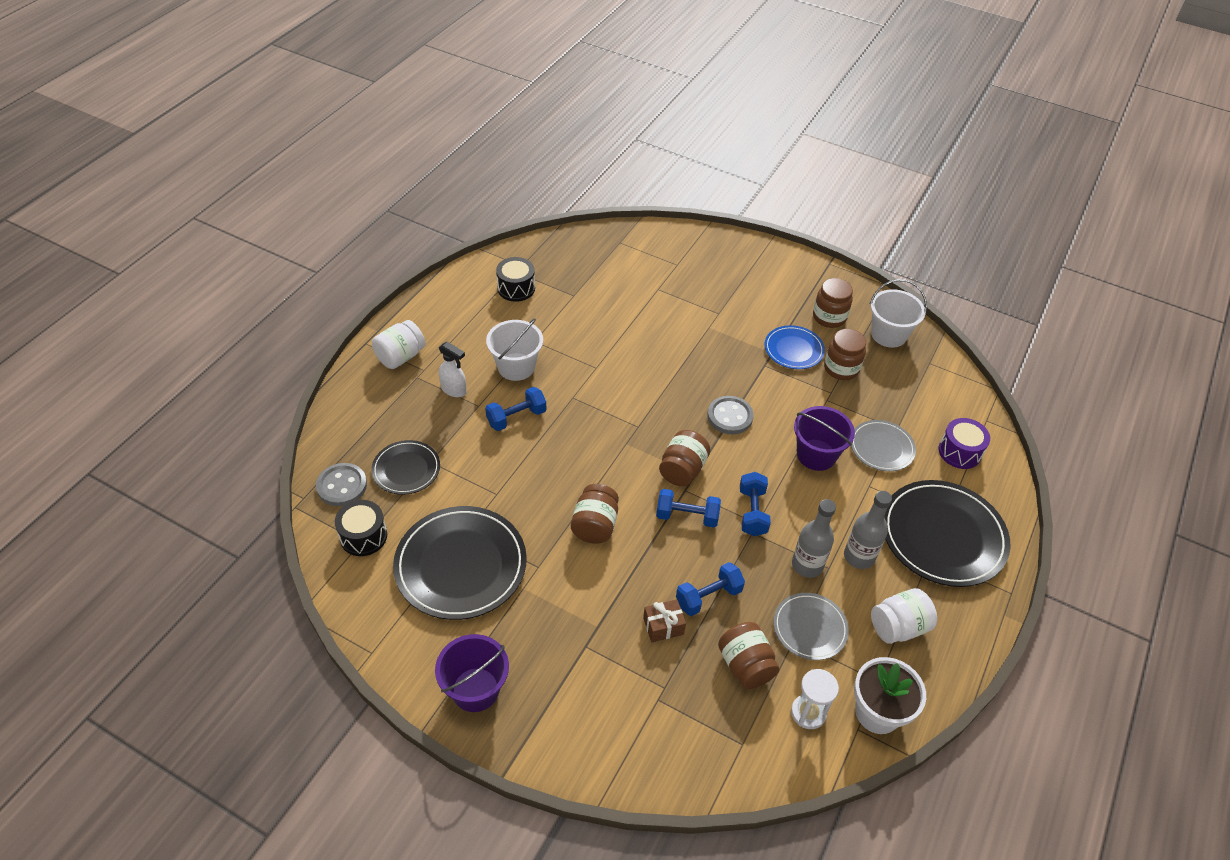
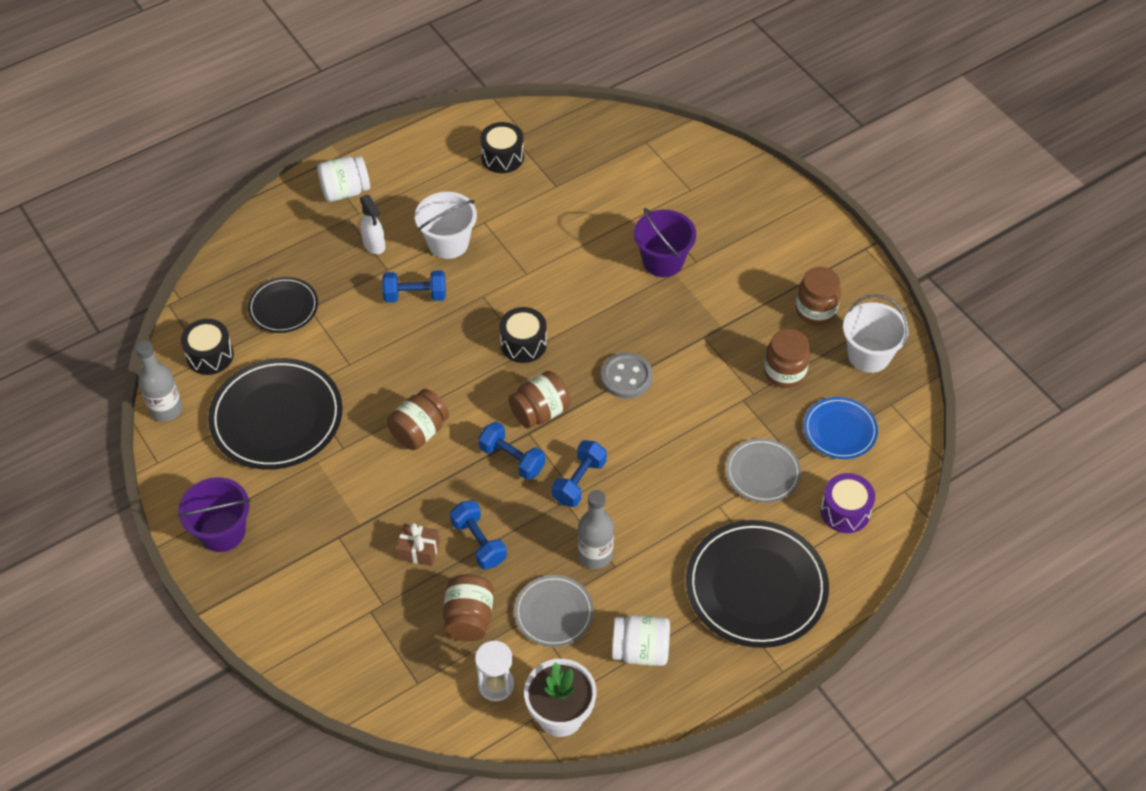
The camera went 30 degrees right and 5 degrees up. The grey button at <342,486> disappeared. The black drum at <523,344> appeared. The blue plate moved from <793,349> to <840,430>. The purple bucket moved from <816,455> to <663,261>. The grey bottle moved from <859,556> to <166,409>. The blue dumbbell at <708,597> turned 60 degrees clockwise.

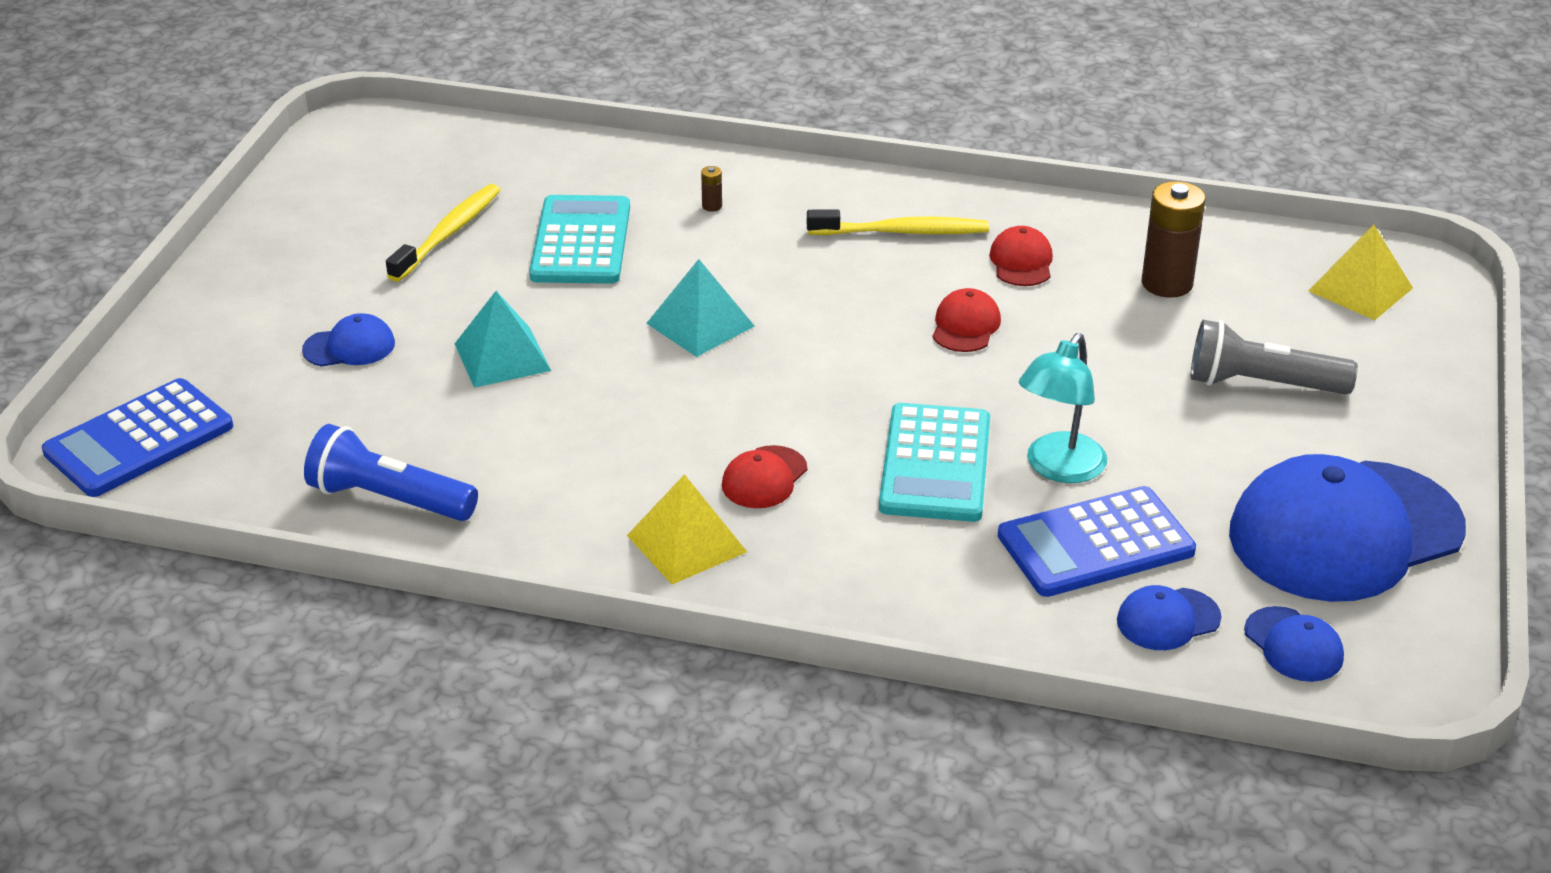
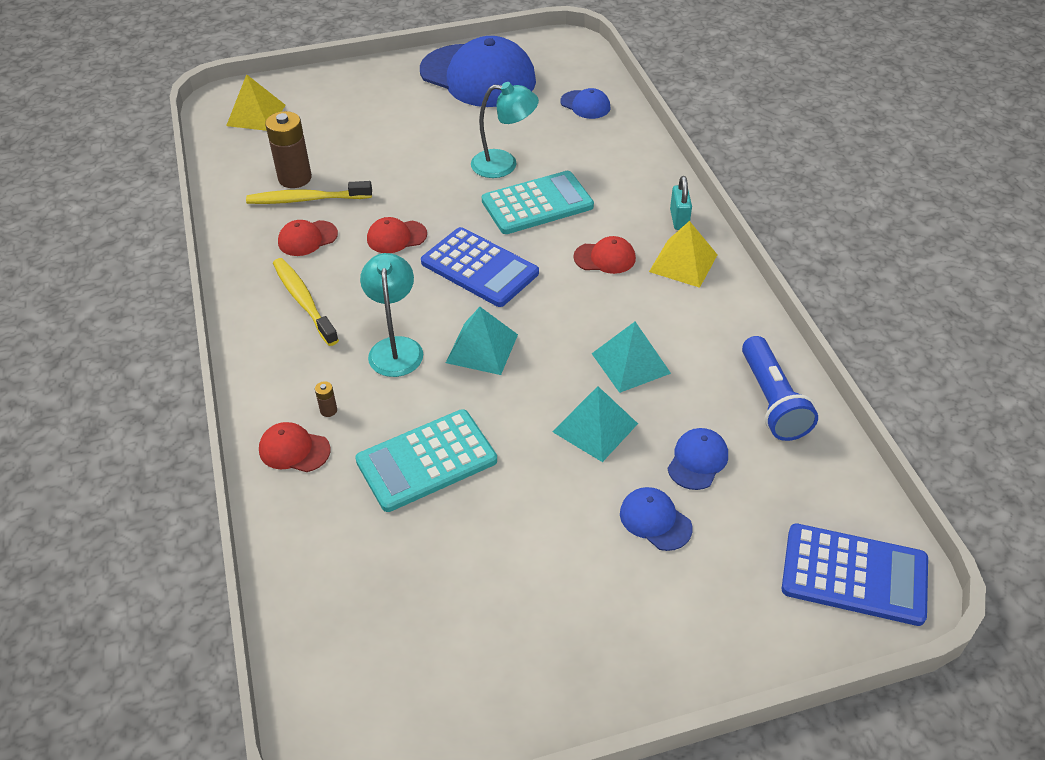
The camera went 120 degrees left and 10 degrees up. The grey flashlight at <1261,384> disappeared. The red cap at <294,450> appeared. The turquoise lamp at <395,347> appeared. The turquoise pyramid at <630,363> appeared. The turquoise padlock at <679,219> appeared. The yellow toothbrush moved from <448,233> to <306,199>. The blue calculator moved from <1095,543> to <479,268>. The blue cap moved from <1293,645> to <697,460>.

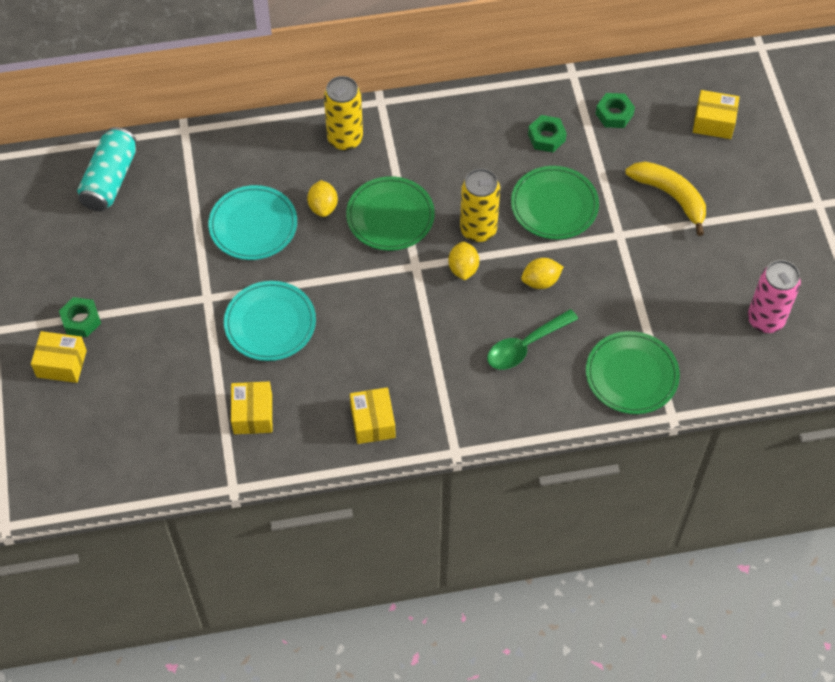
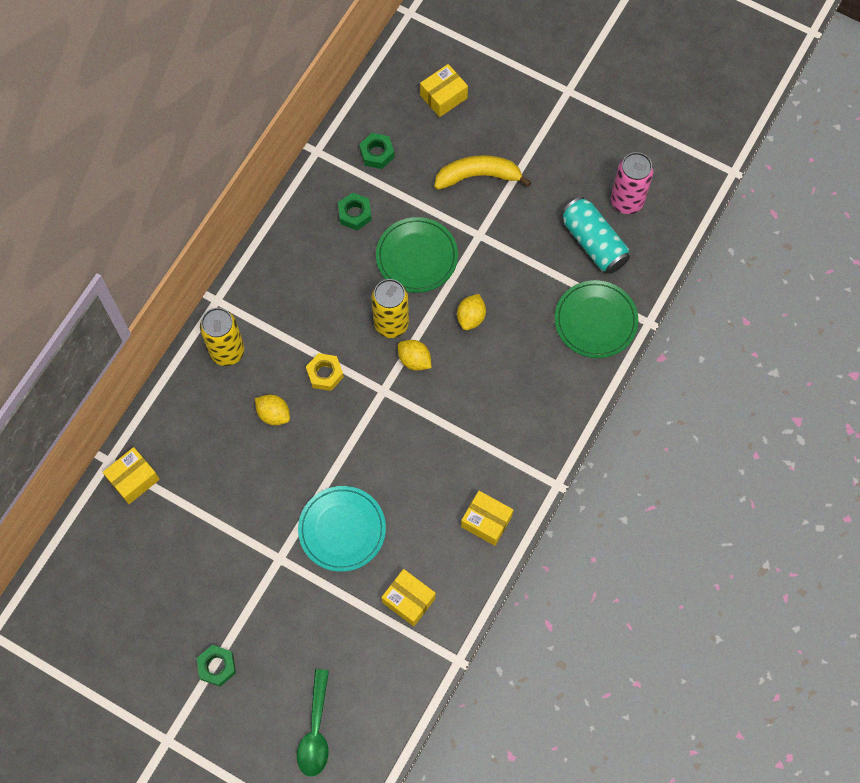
The camera went 50 degrees left and 10 degrees up. The turquoise plate at <253,225> disappeared. The yellow box moved from <61,364> to <133,479>. The turquoise can moved from <110,180> to <593,242>. The green spoon moved from <525,346> to <315,731>. The green plate at <390,216> was replaced by the yellow nut at <325,374>.

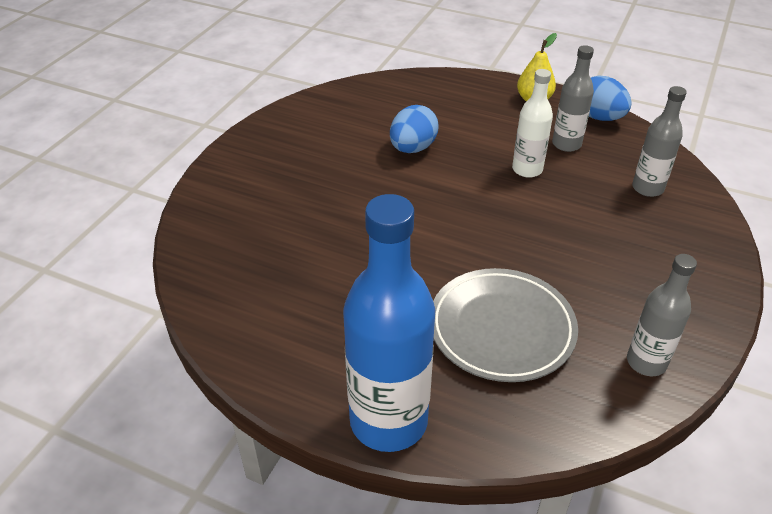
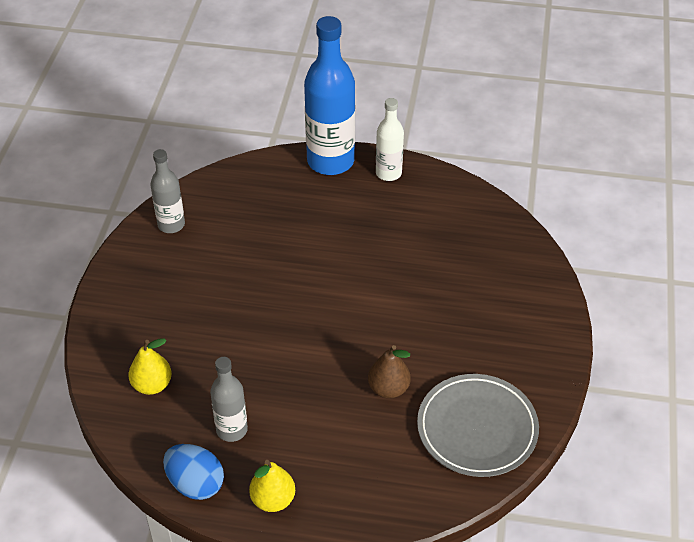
The camera went 165 degrees right and 5 degrees up. The grey plate moved from <501,329> to <477,429>. The white bottle moved from <527,169> to <388,173>. The blue egg at <412,148> was replaced by the brown pear at <388,388>. The grey bottle at <647,188> was replaced by the yellow pear at <152,385>.

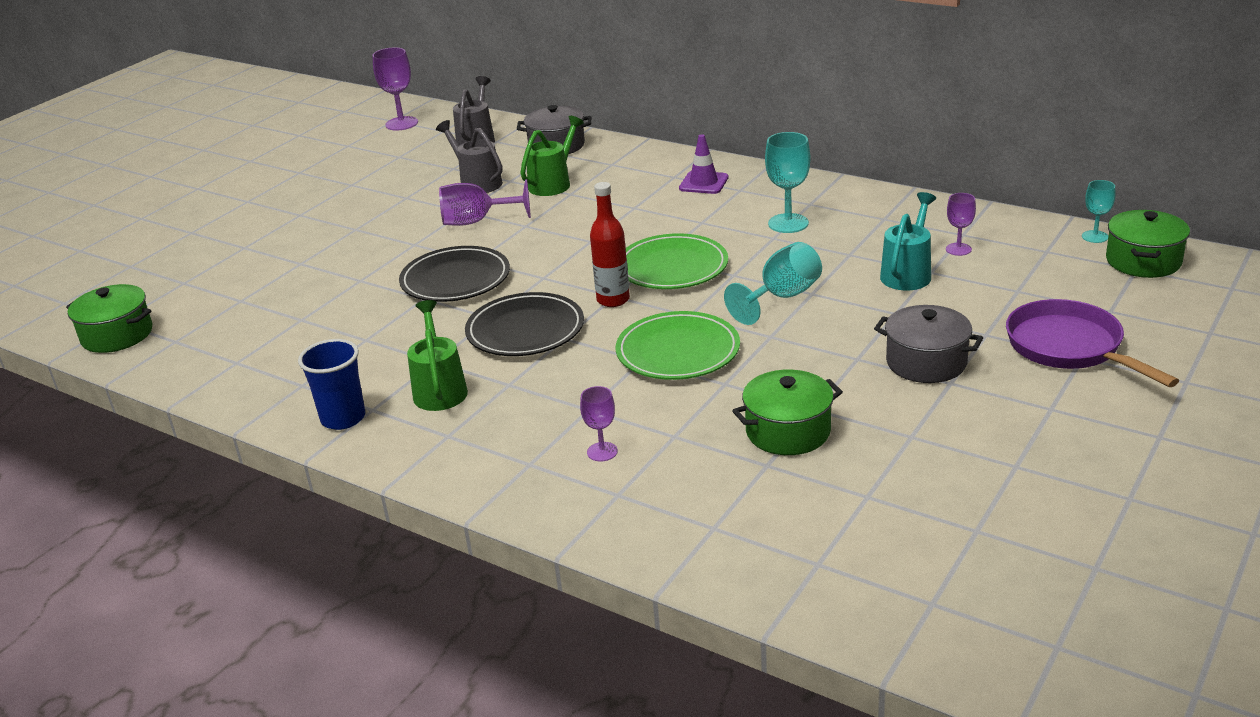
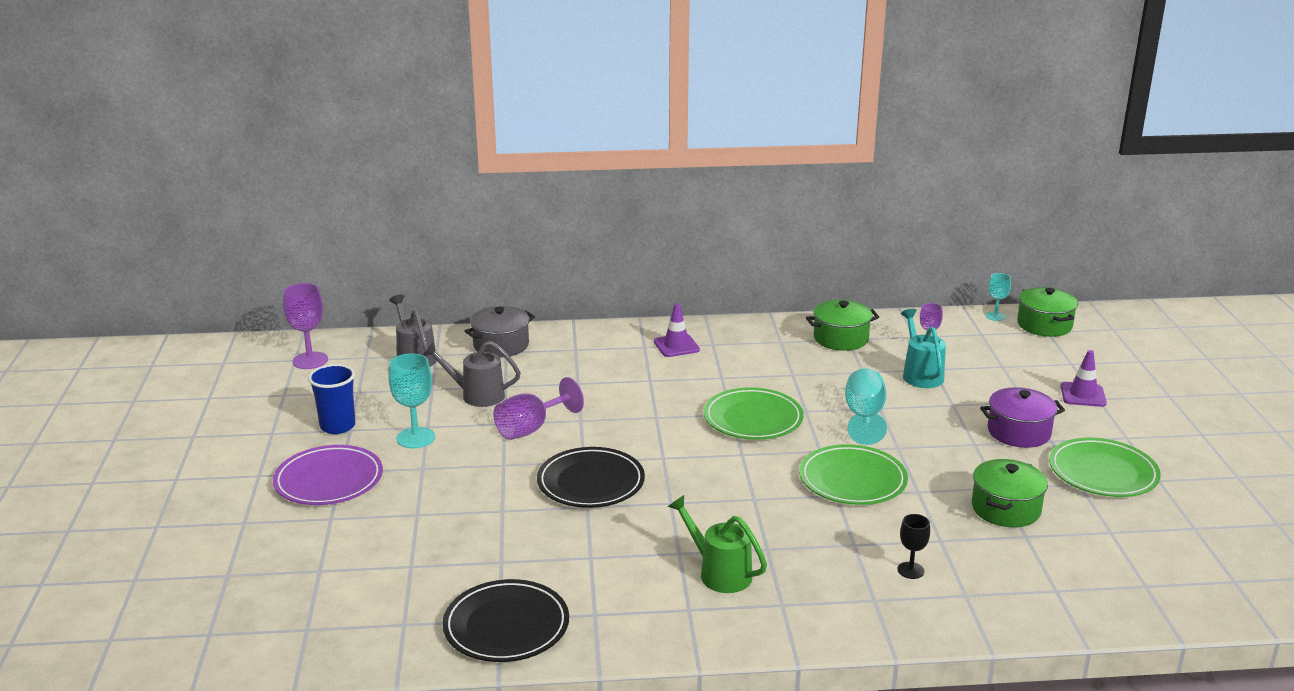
The camera went 40 degrees left and 5 degrees down. The green watering can at <553,183> disappeared. The red bottle at <613,300> disappeared. The purple plate at <329,480> appeared. The green plate at <1103,472> appeared. The green pot moved from <117,335> to <841,339>. The blue cup moved from <343,418> to <337,426>. The black plate moved from <525,330> to <506,626>. The turquoise goblet moved from <788,223> to <415,438>. The purple pan at <1069,347> was replaced by the purple traffic cone at <1083,395>. The purple goblet at <602,452> became the black goblet at <910,570>. The grey pot at <926,362> became the purple pot at <1018,432>.

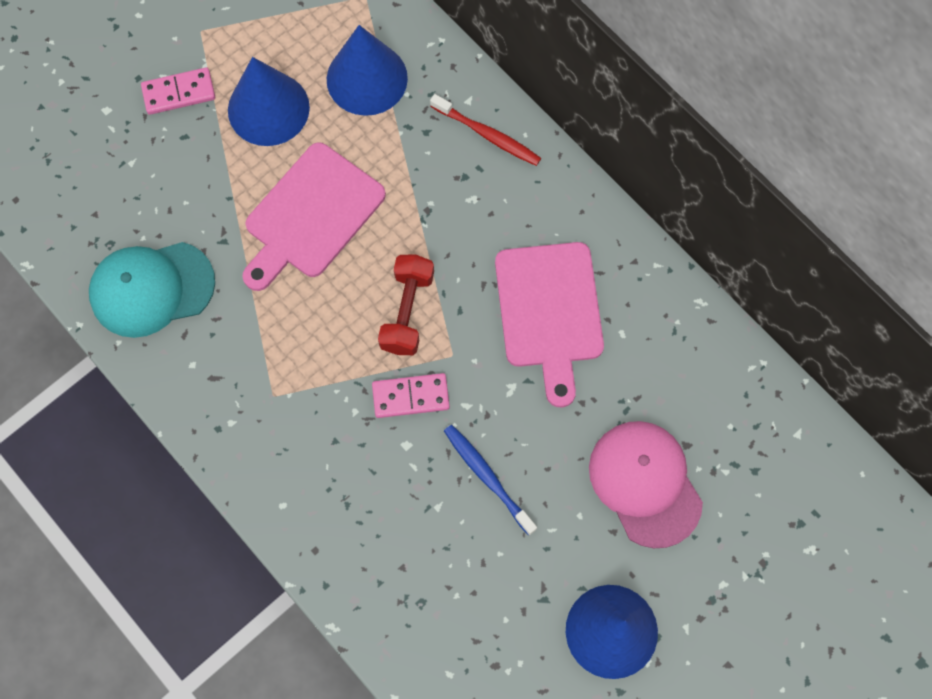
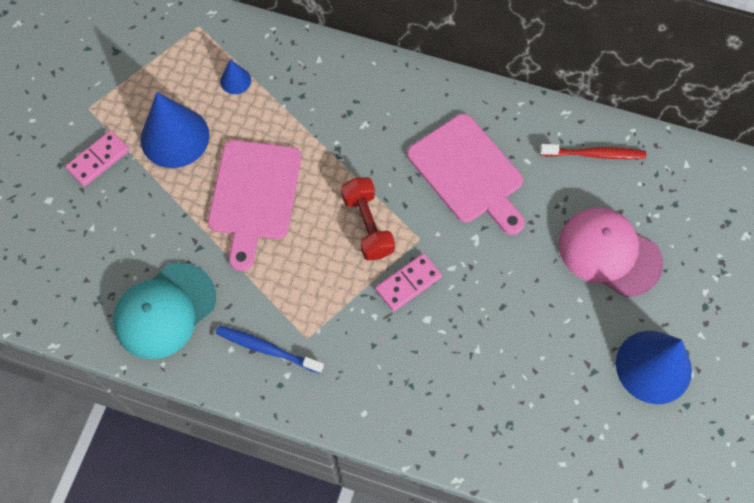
The camera went 30 degrees left and 5 degrees down. The red toothbrush moved from <487,134> to <594,154>. The blue toothbrush moved from <488,477> to <267,349>. The blue cone at <367,78> changed to 0.46 times the size.

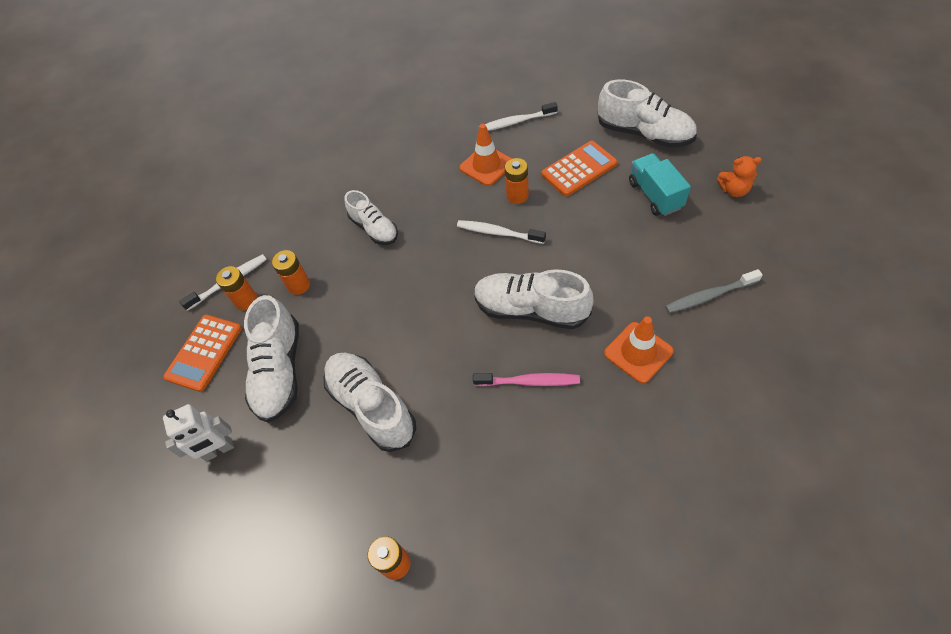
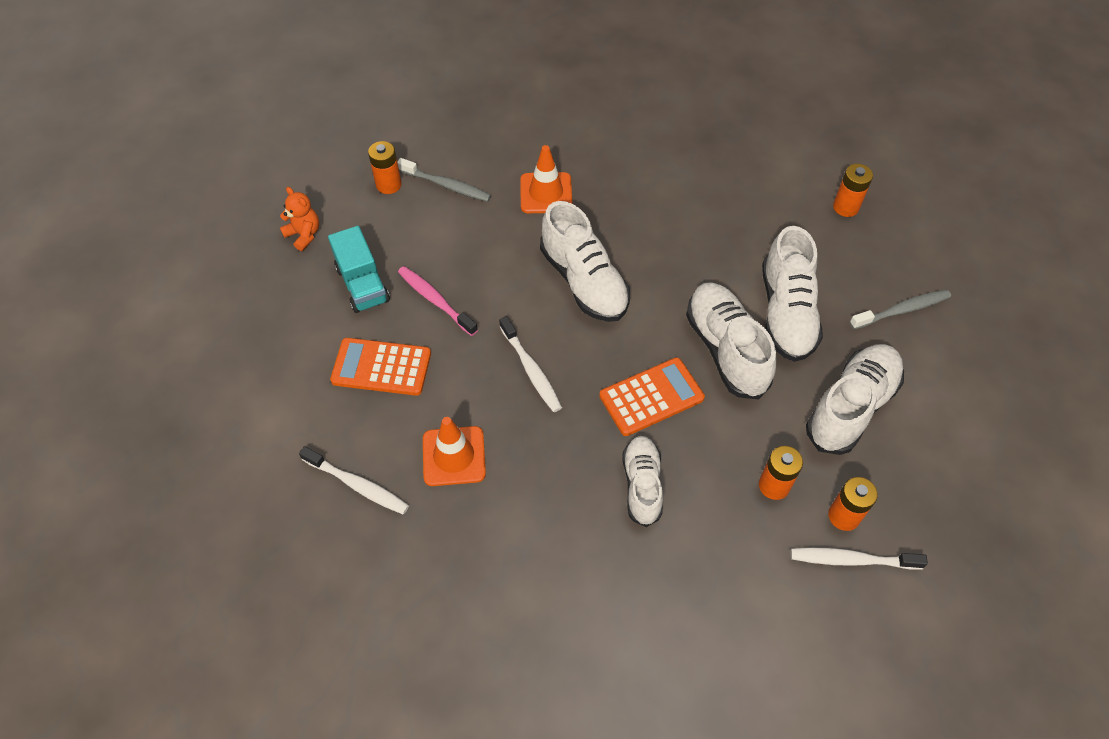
The camera went 145 degrees left and 0 degrees up. The white robot at <219,450> disappeared. The grey toothbrush at <901,310> appeared. The orange calculator moved from <204,353> to <651,397>. The pink toothbrush moved from <528,381> to <435,300>. The orange battery moved from <517,196> to <388,185>. The white shoe moved from <644,133> to <726,349>. The turquoise truck at <655,195> turned 45 degrees counterclockwise.

